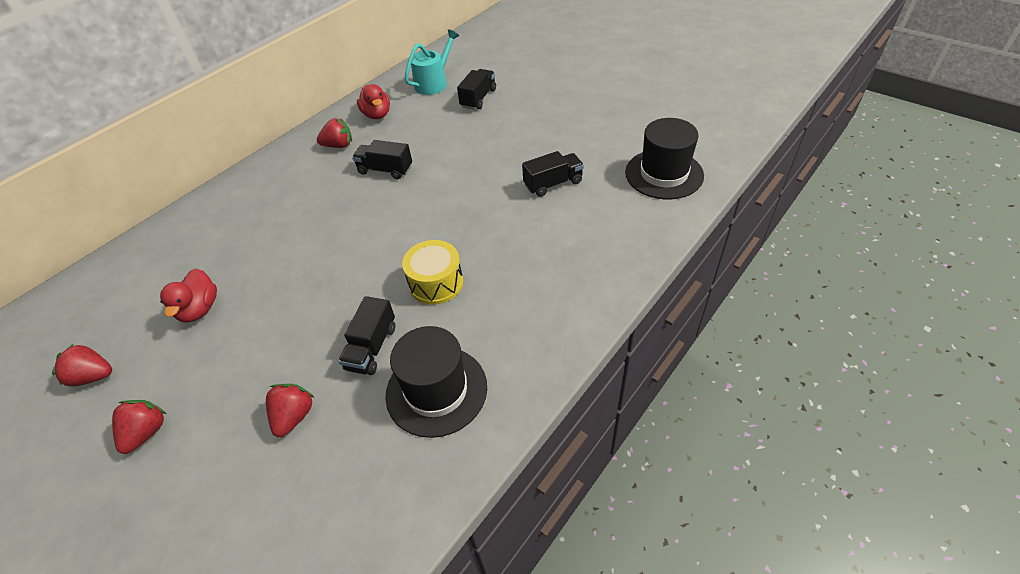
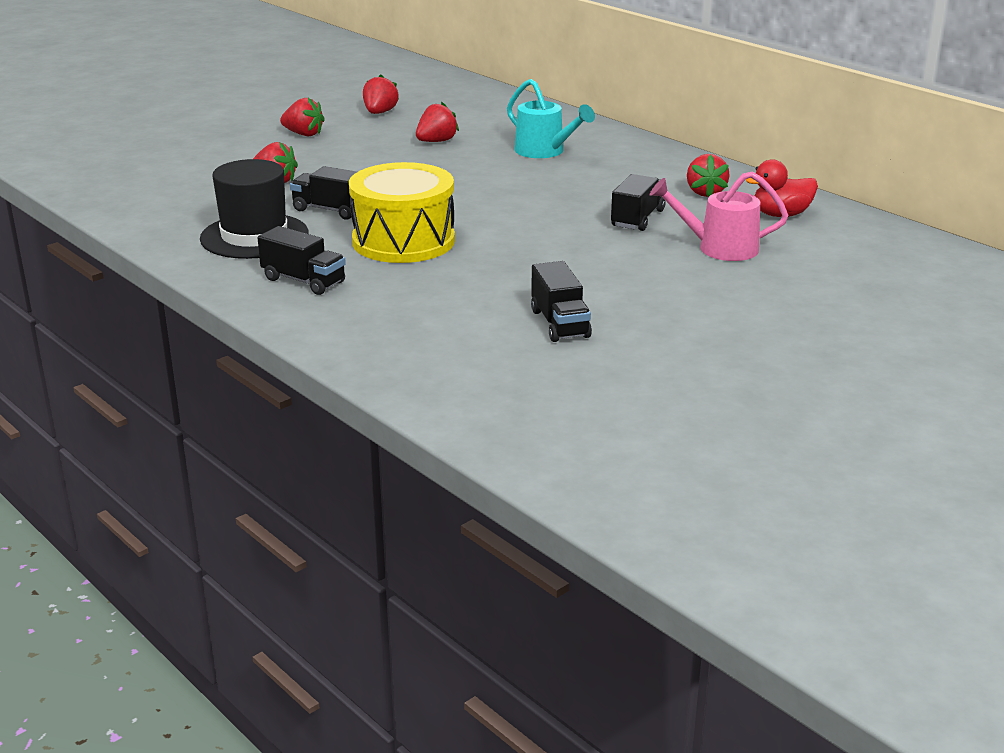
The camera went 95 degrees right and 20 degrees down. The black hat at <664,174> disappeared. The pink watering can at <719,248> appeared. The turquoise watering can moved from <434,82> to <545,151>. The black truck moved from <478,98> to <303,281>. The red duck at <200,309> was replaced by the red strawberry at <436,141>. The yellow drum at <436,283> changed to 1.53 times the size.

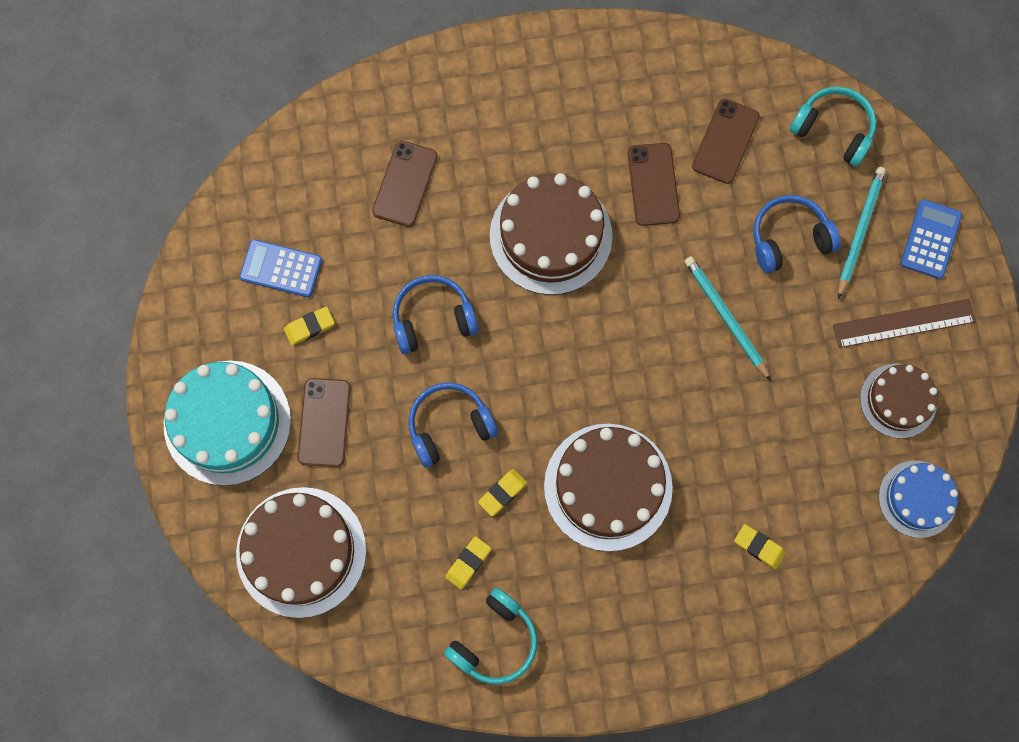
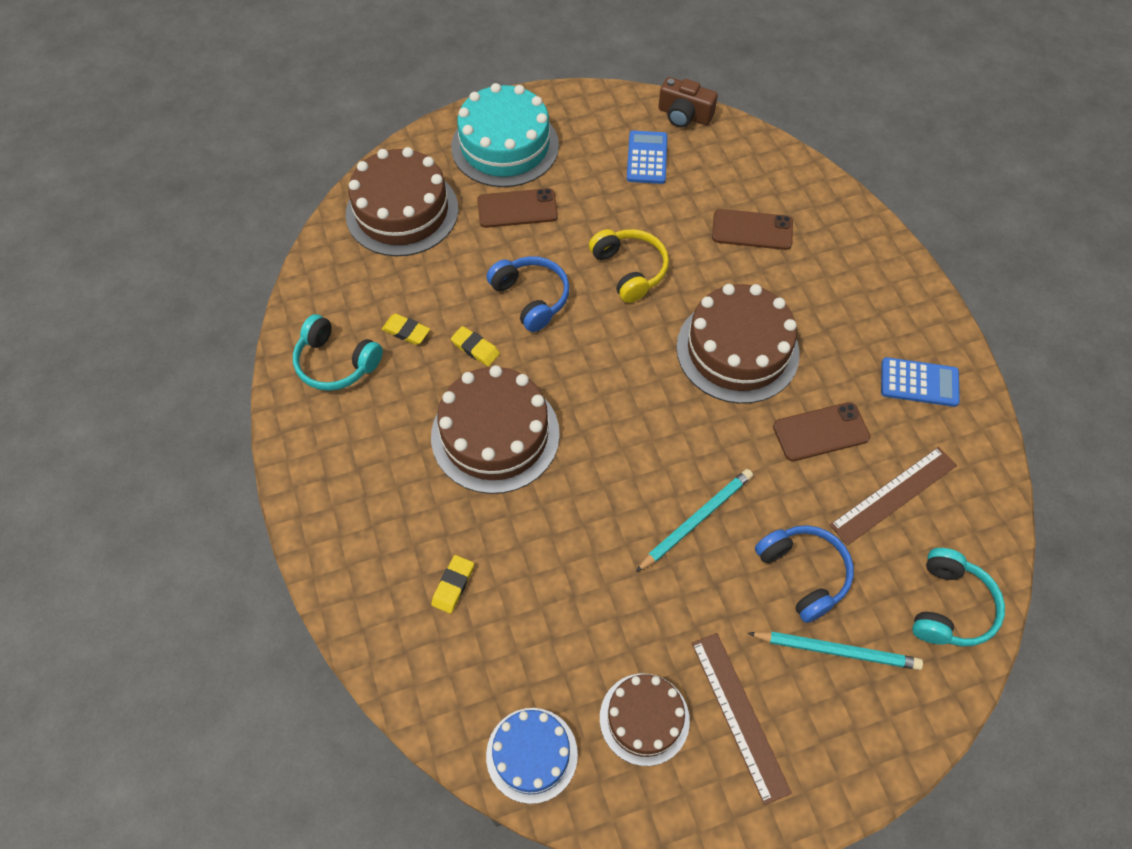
The camera went 80 degrees right and 15 degrees down. The yellow eraser at <309,327> disappeared. The brown camera at <684,115> appeared. The blue calculator moved from <930,239> to <919,382>. The brown phone at <725,141> was replaced by the brown ruler at <893,495>. The blue headphones at <433,319> became the yellow headphones at <629,270>.

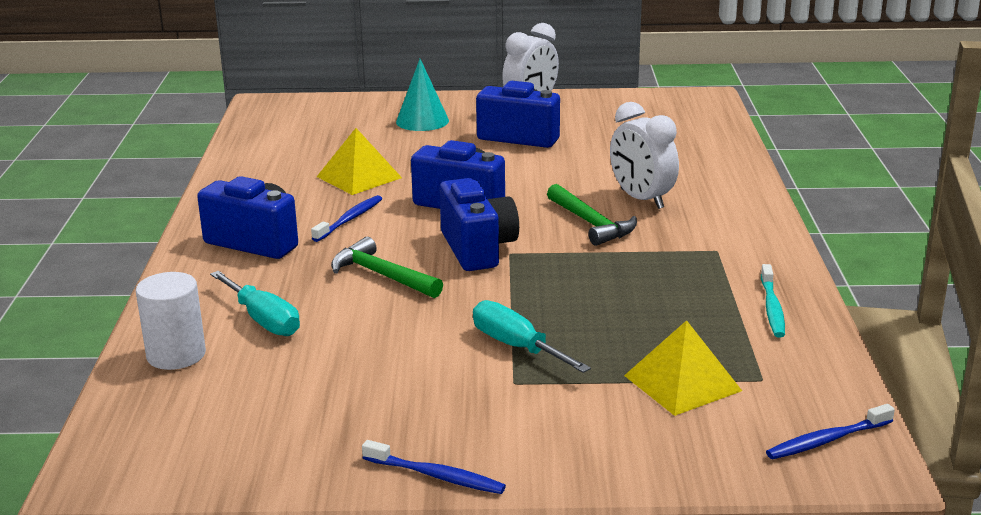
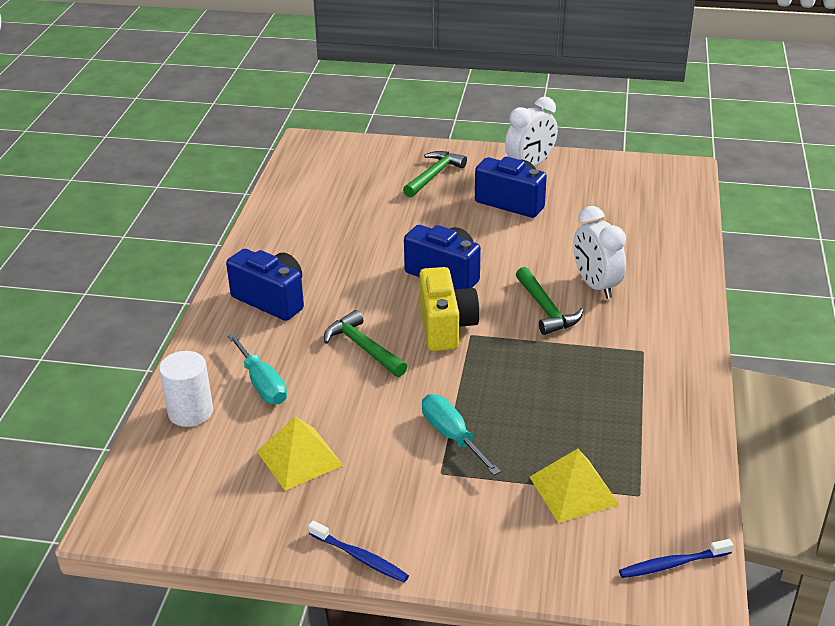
The camera went 10 degrees right and 10 degrees up. The blue toothbrush at <349,219> disappeared. The turquoise toothbrush at <772,308> disappeared. The yellow pyramid moved from <359,177> to <299,458>. The turquoise cone at <422,121> was replaced by the green hammer at <434,175>. The blue camera at <477,249> became the yellow camera at <446,327>.

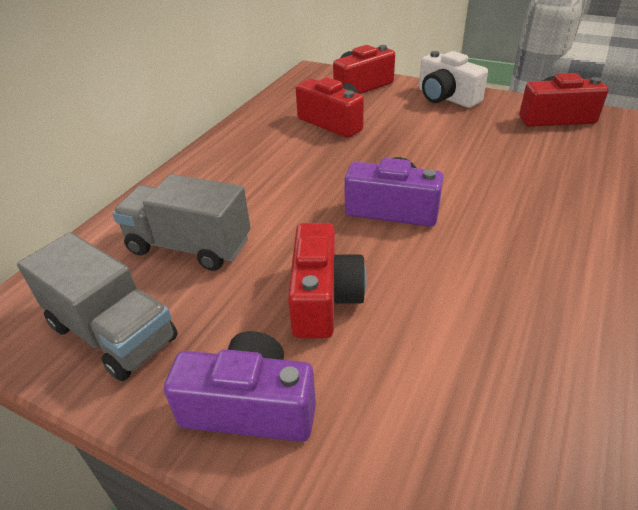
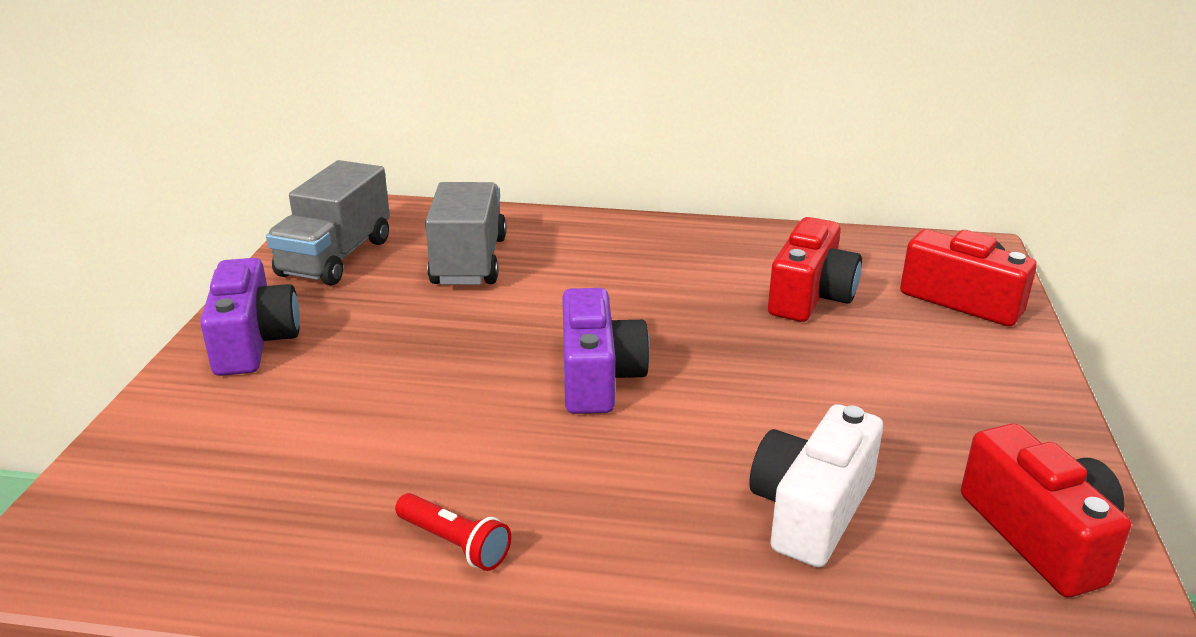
The camera went 70 degrees right and 10 degrees down. The red camera at <323,298> disappeared. The red flashlight at <454,543> appeared. The white camera moved from <446,97> to <811,510>.

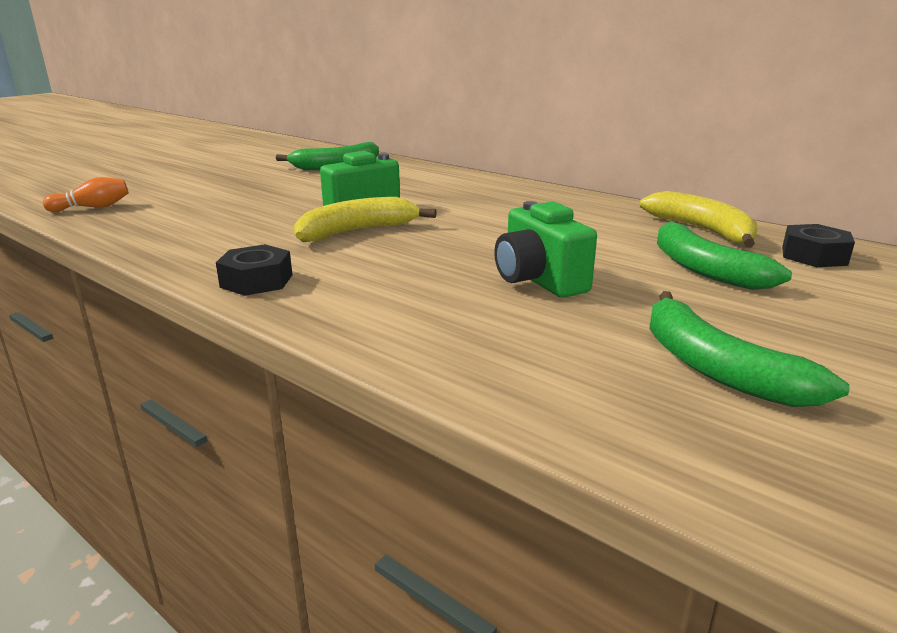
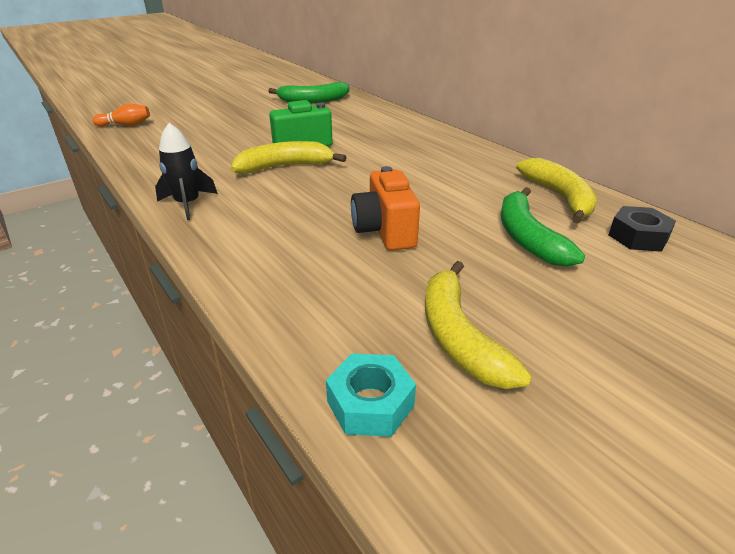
The camera went 15 degrees right and 10 degrees up. The turquoise nut at <370,403> appeared. The black nut at <256,281> was replaced by the black rocket at <188,204>. The green camera at <538,281> became the orange camera at <384,231>. The green banana at <717,368> became the yellow banana at <459,337>.

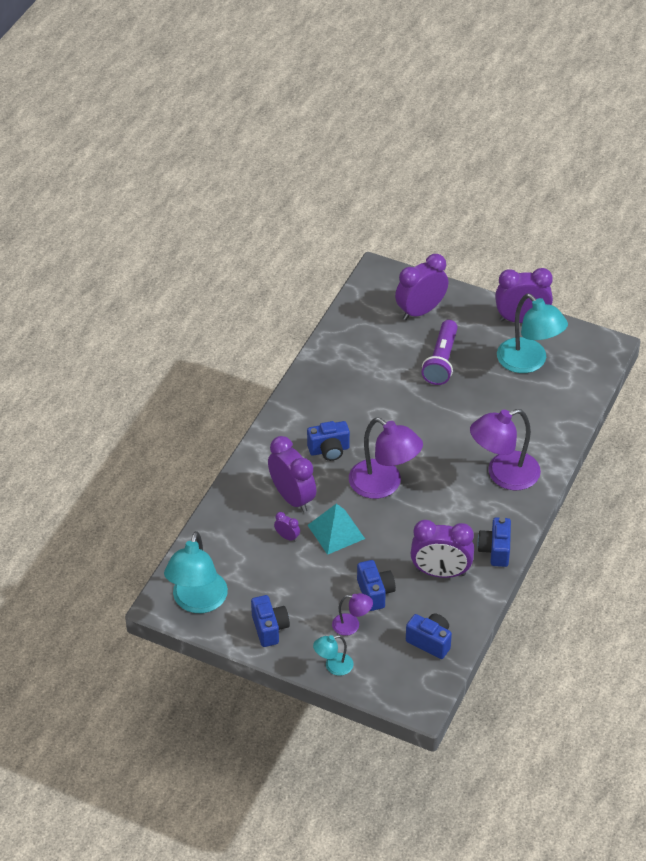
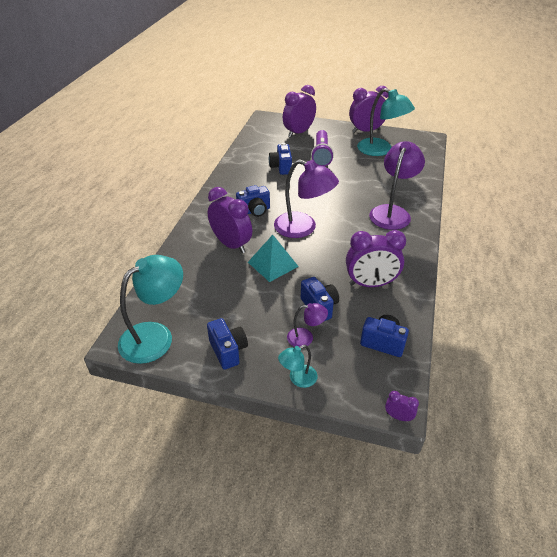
The camera went 10 degrees left and 5 degrees down. The purple clock moved from <287,537> to <398,416>. The blue camera moved from <495,550> to <281,167>. The turquoise lamp at <197,602> turned 135 degrees counterclockwise. The purple lamp at <503,475> turned 150 degrees clockwise.

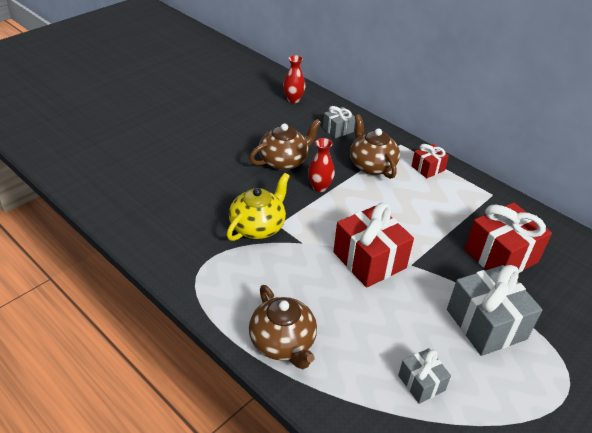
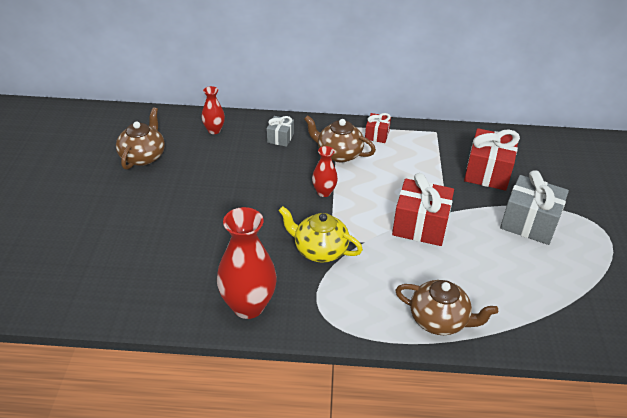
The camera went 40 degrees left and 0 degrees up. The grey gift at <421,383> disappeared. The red vase at <248,306> appeared. The brown teapot moved from <284,161> to <143,156>. The yellow teapot at <258,227> turned 60 degrees counterclockwise.

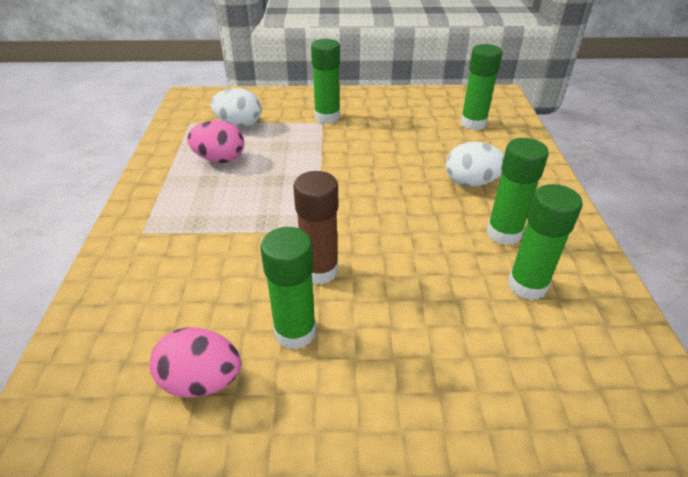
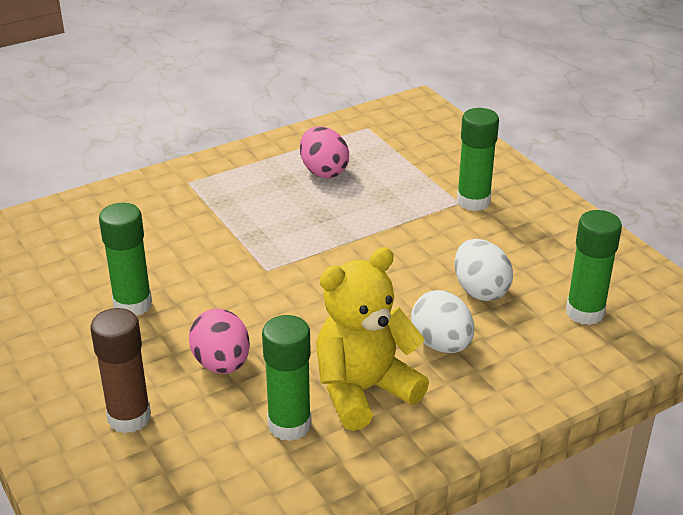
The camera went 60 degrees right and 5 degrees down. The pink egg moved from <201,381> to <222,364>. The white egg moved from <239,124> to <480,290>. The brown glue stick moved from <319,271> to <129,417>. The green glue stick at <503,233> was replaced by the yellow teddy bear at <364,391>.

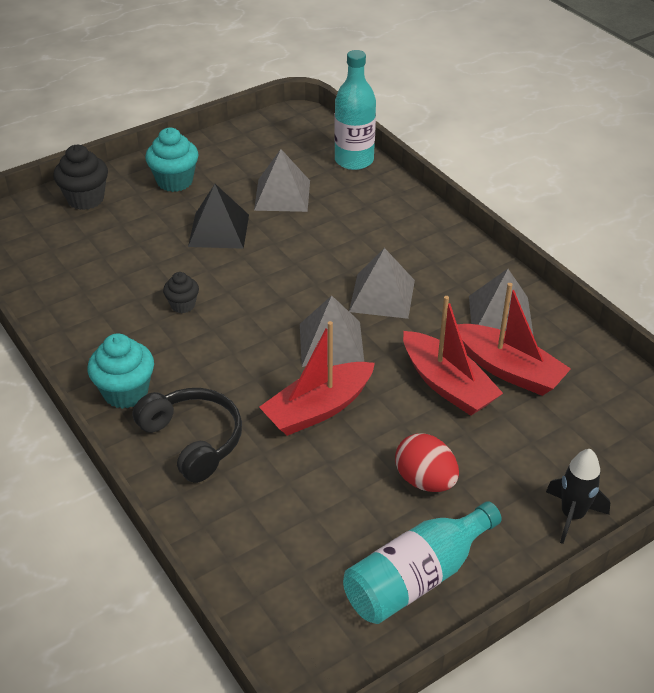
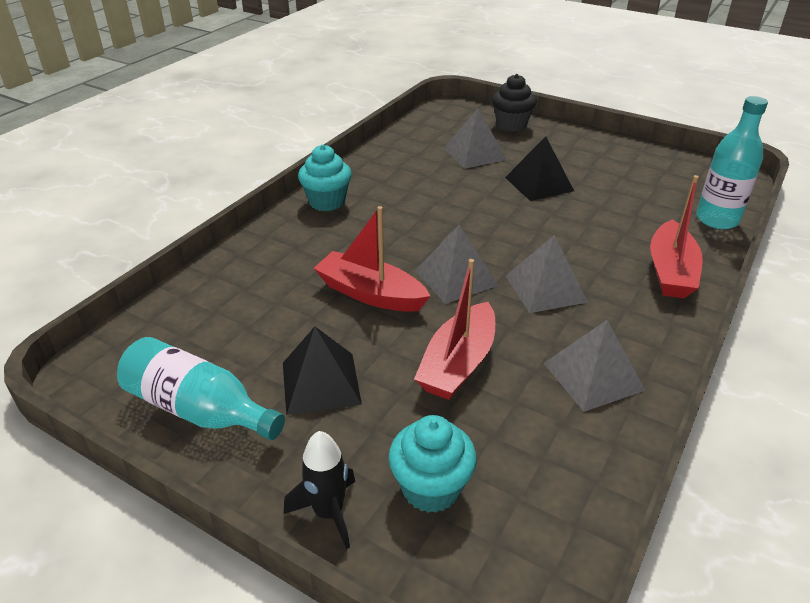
The camera went 65 degrees right and 5 degrees down. The black headphones at <193,440> disappeared. The black cupcake at <183,305> disappeared. The turquoise cupcake moved from <175,181> to <431,488>. The grey pyramid moved from <282,195> to <474,154>. The red boat moved from <508,370> to <670,271>. The red egg at <425,480> was replaced by the black pyramid at <321,383>.

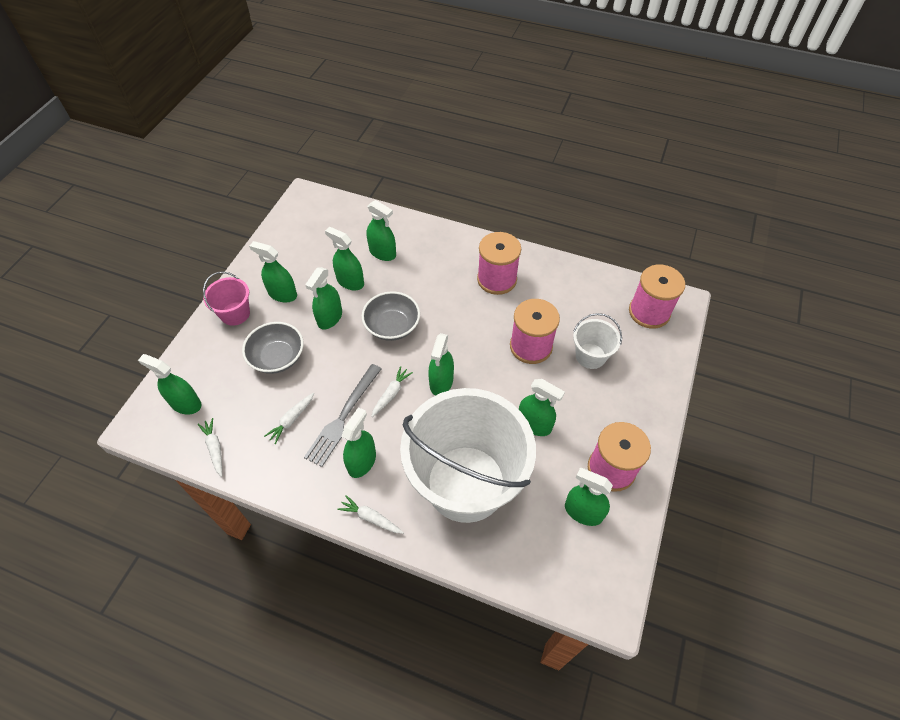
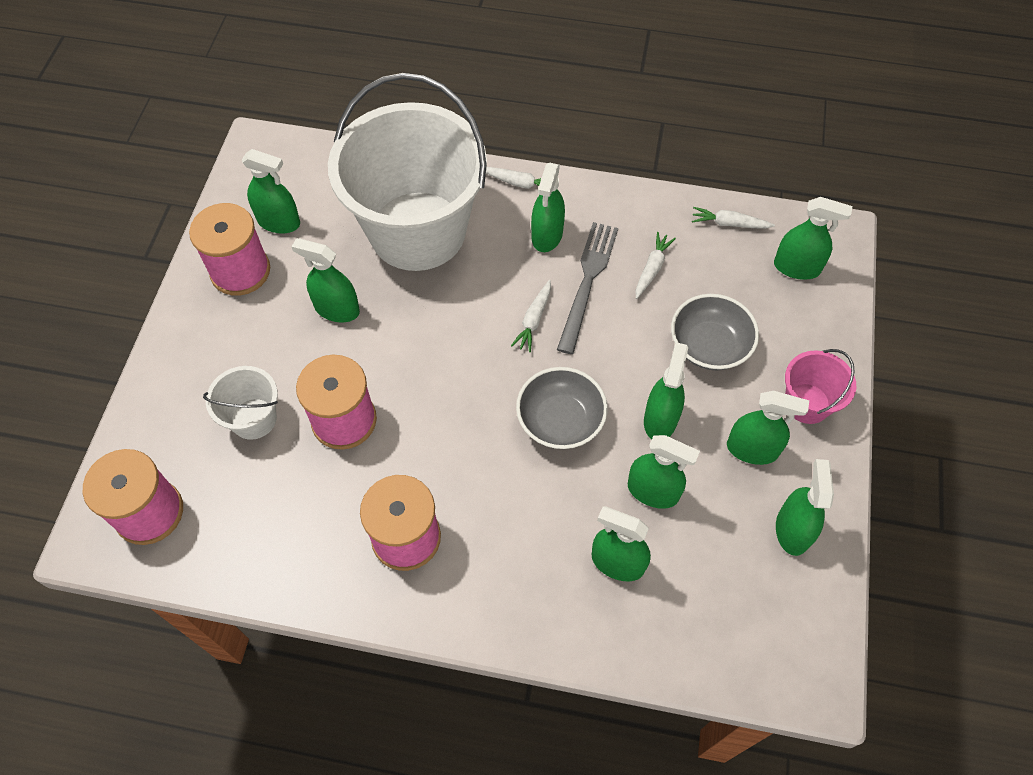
The camera went 170 degrees right and 5 degrees up. The green spray bottle moved from <441,382> to <792,530>. The white carrot at <215,448> turned 135 degrees clockwise.

